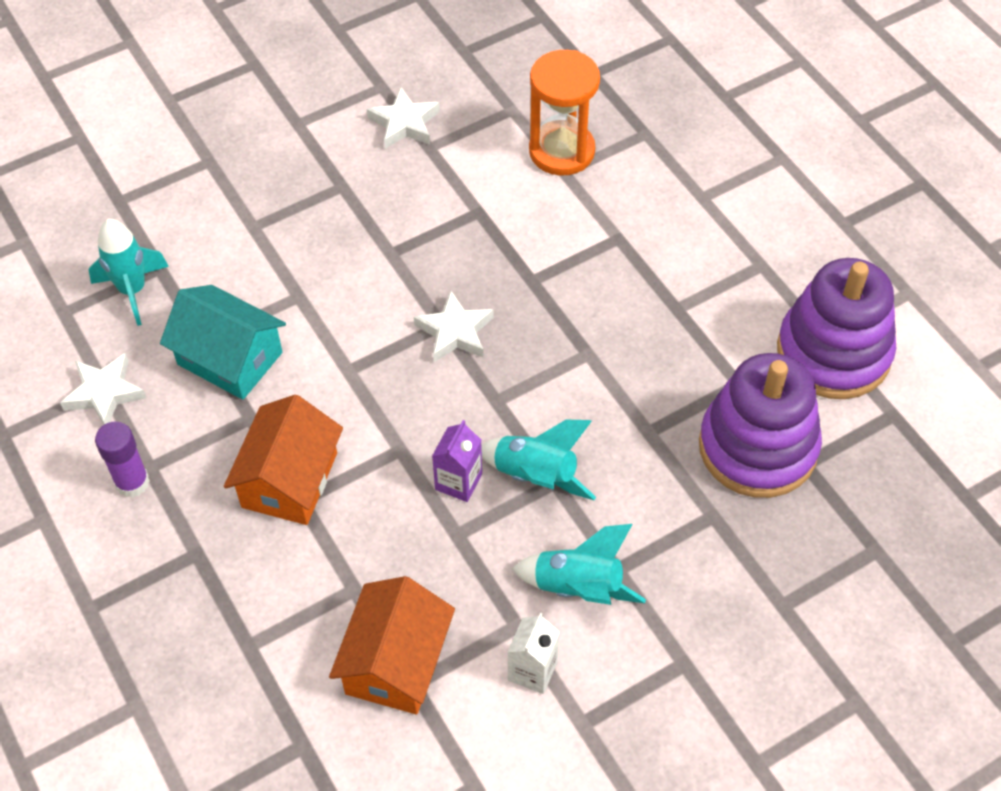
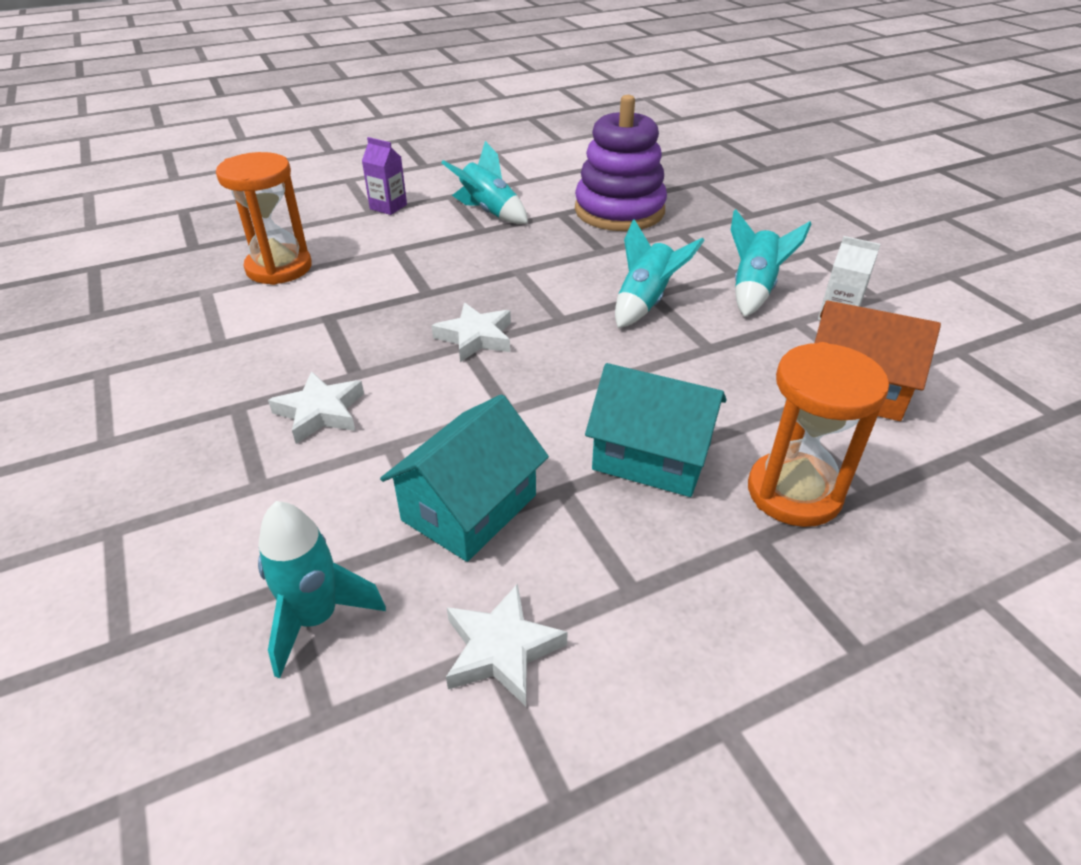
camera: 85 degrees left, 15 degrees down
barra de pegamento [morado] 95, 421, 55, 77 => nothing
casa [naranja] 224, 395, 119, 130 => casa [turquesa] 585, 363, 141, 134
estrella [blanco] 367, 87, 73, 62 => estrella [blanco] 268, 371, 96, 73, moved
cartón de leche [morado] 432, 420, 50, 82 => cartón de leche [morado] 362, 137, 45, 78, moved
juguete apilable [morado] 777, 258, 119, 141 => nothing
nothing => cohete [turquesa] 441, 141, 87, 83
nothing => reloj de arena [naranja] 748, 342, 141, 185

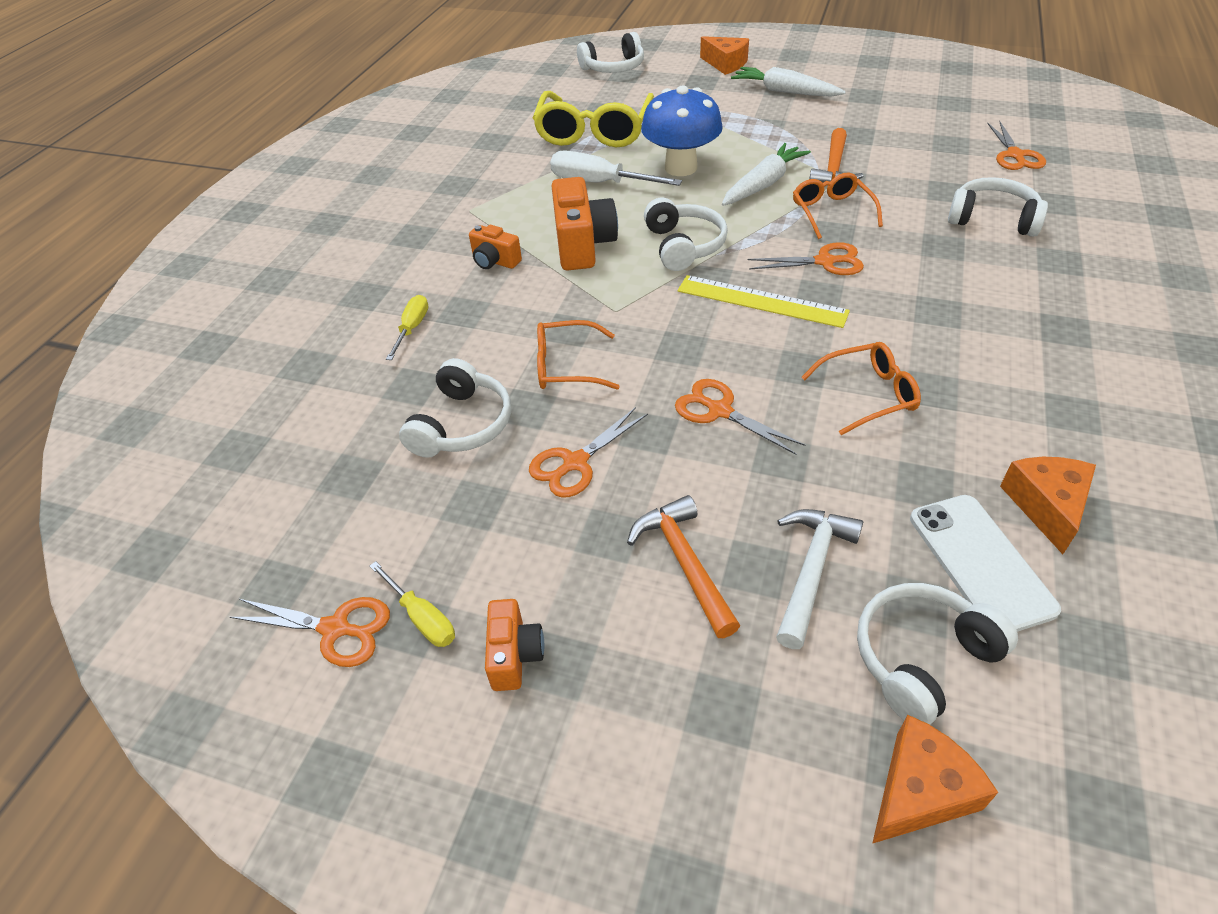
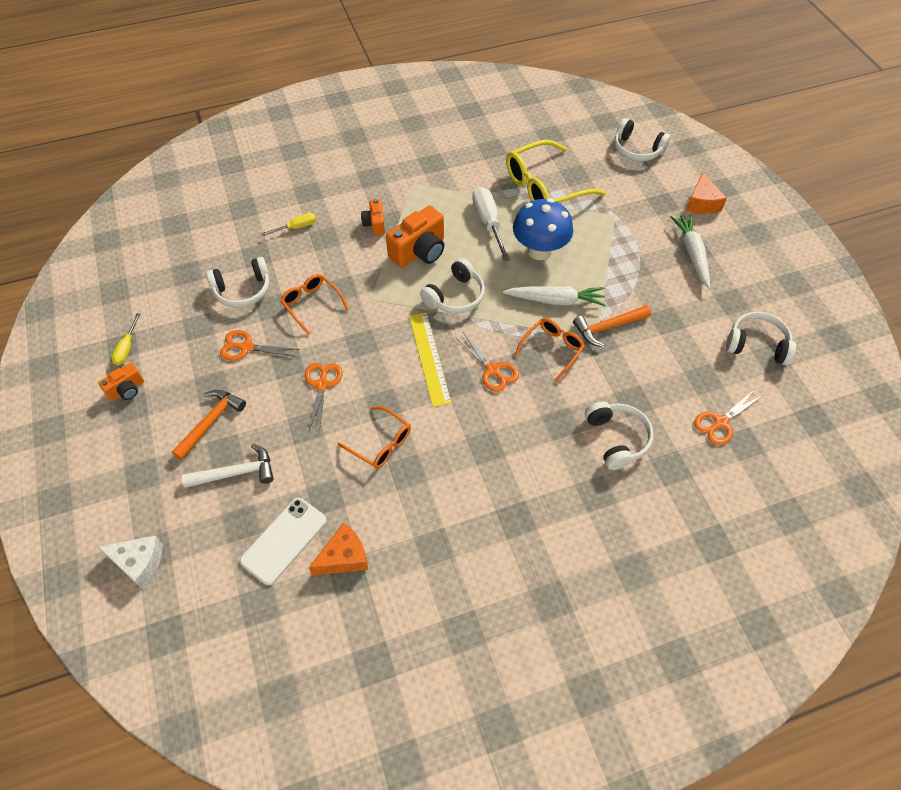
camera: 50 degrees right, 10 degrees up
tijeras [naranja] 230, 597, 160, 70 => nothing
auriculares [blanco] 857, 583, 161, 142 => auriculares [blanco] 726, 312, 70, 53, moved
queso [naranja] 872, 715, 126, 129 => queso [blanco] 98, 535, 65, 54

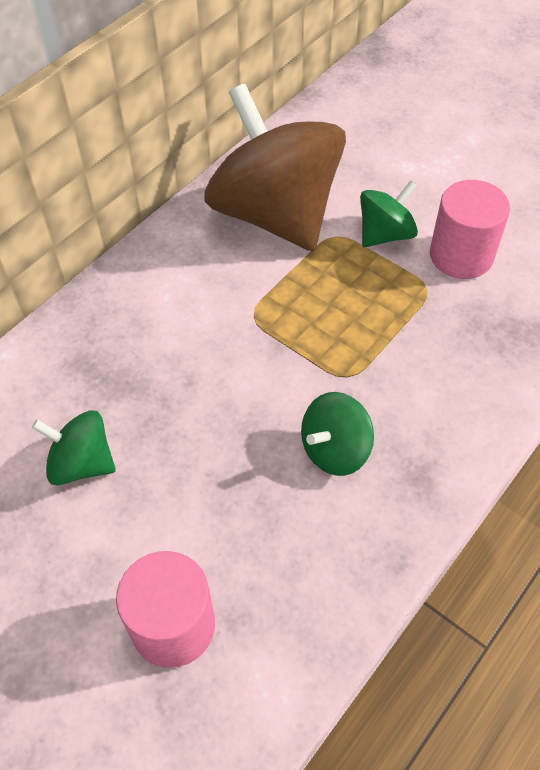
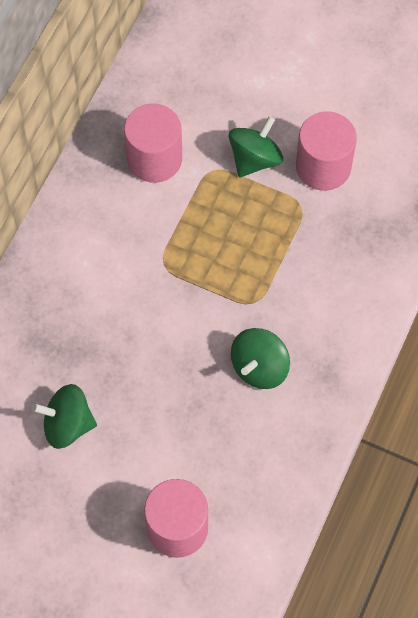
camera: 15 degrees left, 10 degrees up
peonza [marrón] 204, 84, 142, 167 => cilindro [rosa] 124, 104, 58, 79

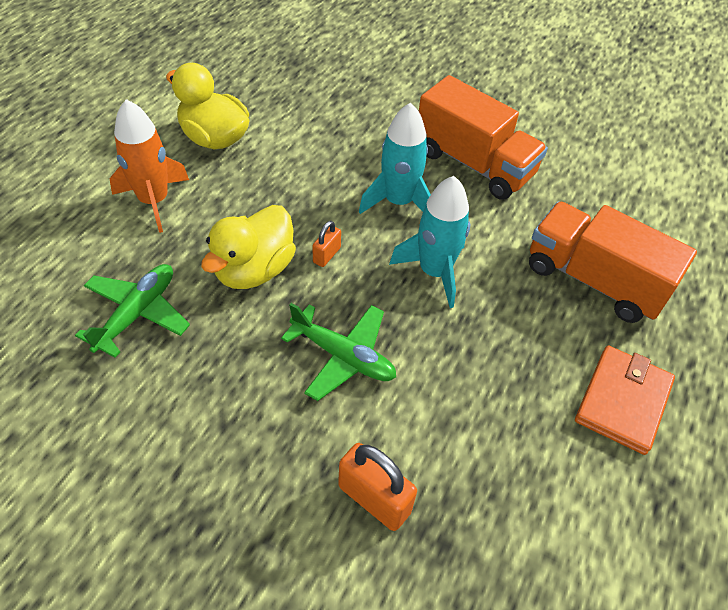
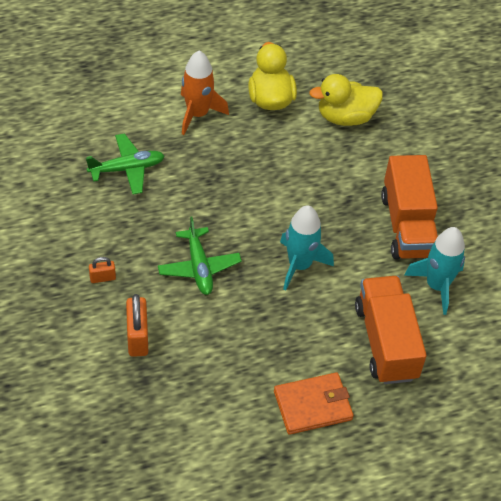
camera: 45 degrees right, 0 degrees up
pato [amarillo] 201, 205, 95, 84 => pato [amarillo] 309, 74, 74, 52, moved
candado [naranja] 312, 221, 29, 46 => candado [naranja] 89, 257, 27, 26, moved
cohete [turquesa] 359, 102, 72, 112 => cohete [turquesa] 404, 227, 61, 88, moved

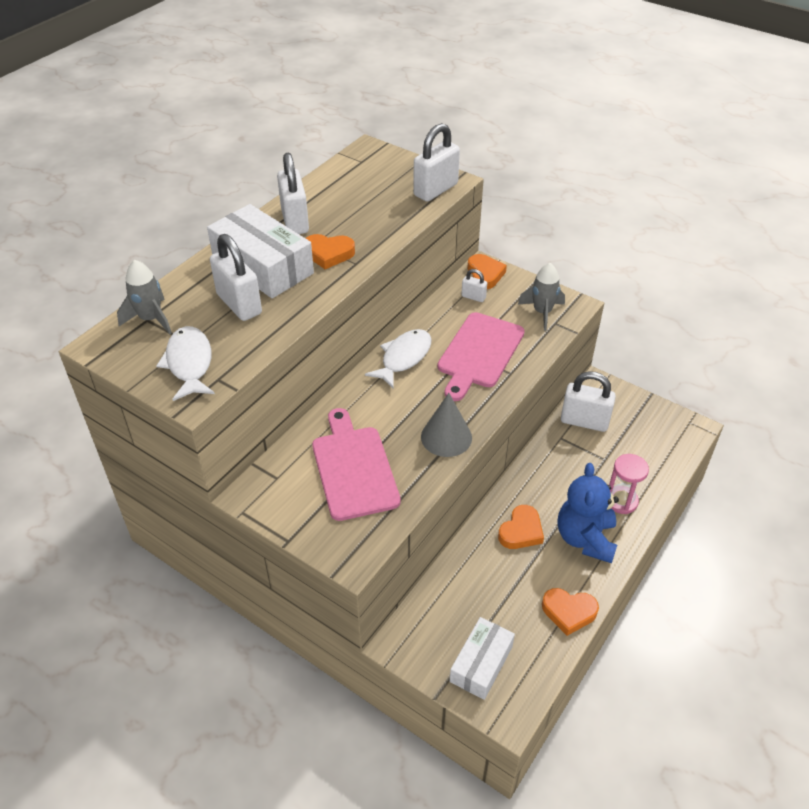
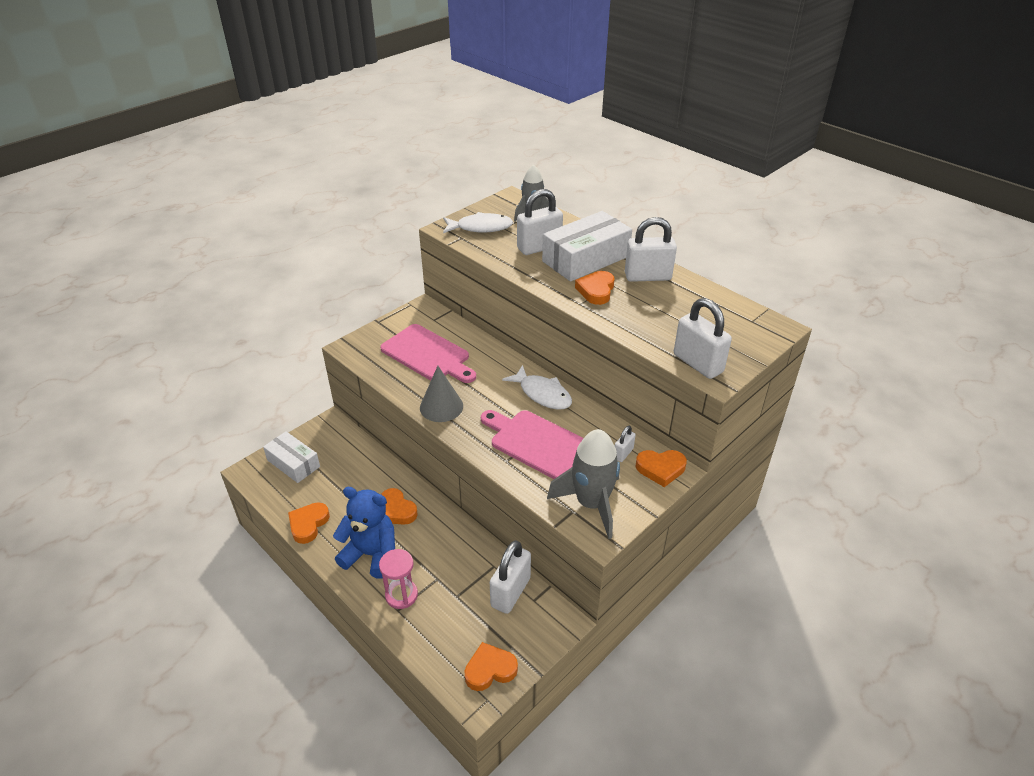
camera: 100 degrees right, 5 degrees down
tabla de cortar [rosa] 312, 408, 89, 113 => tabla de cortar [rosa] 380, 324, 96, 59, 45 degrees clockwise
cohete [gris] 518, 263, 47, 68 => cohete [gris] 547, 429, 73, 110, x1.53
nothing => corazón [naranja] 464, 642, 54, 49

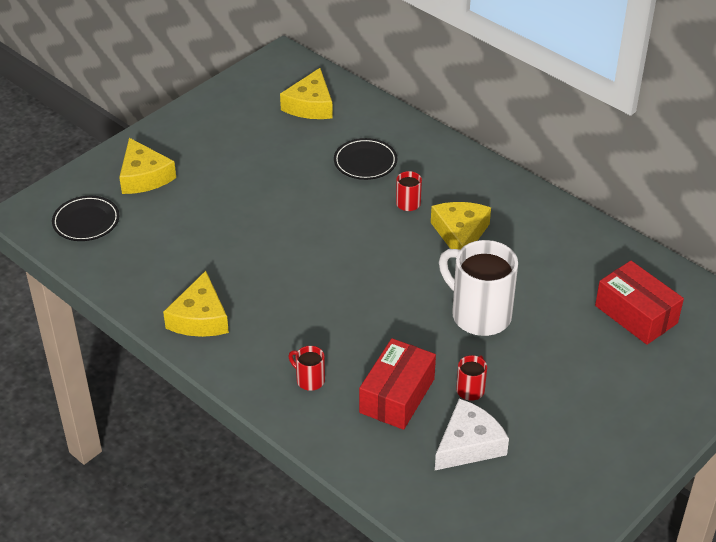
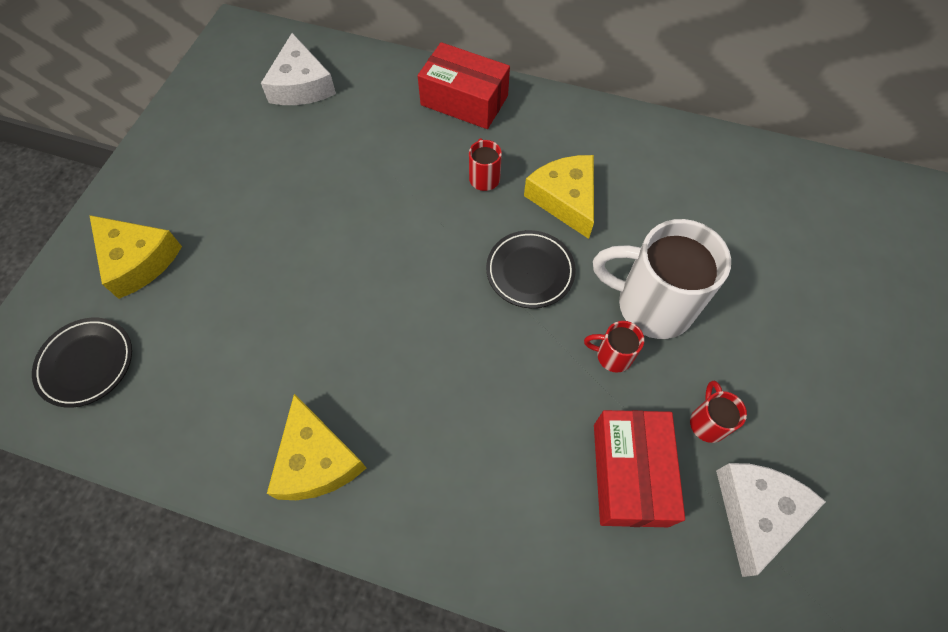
camera: 25 degrees left, 20 degrees up
queso [amarillo] 280, 68, 53, 51 => queso [blanco] 261, 33, 75, 72
taza [rojo] 288, 346, 37, 45 => taza [rojo] 584, 321, 60, 51, moved
plato [negro] 334, 138, 63, 42 => plato [negro] 486, 230, 90, 78, moved
caja [rojo] 595, 261, 89, 84 => caja [rojo] 418, 42, 92, 87, moved

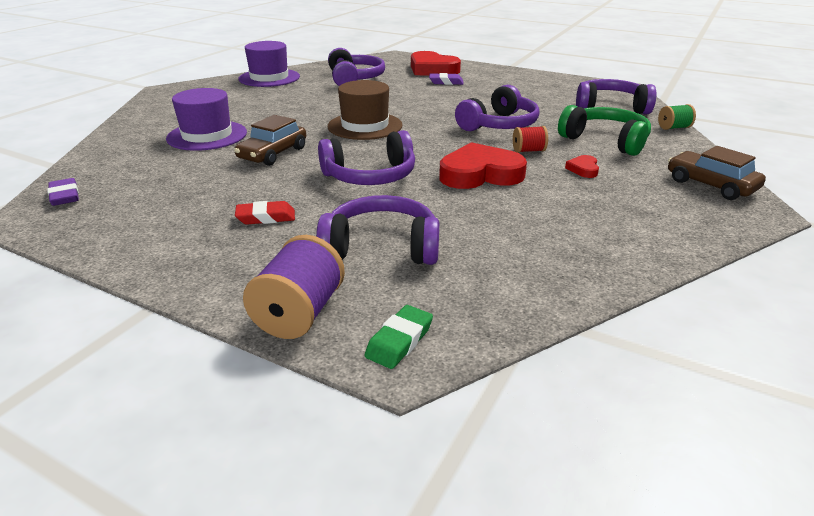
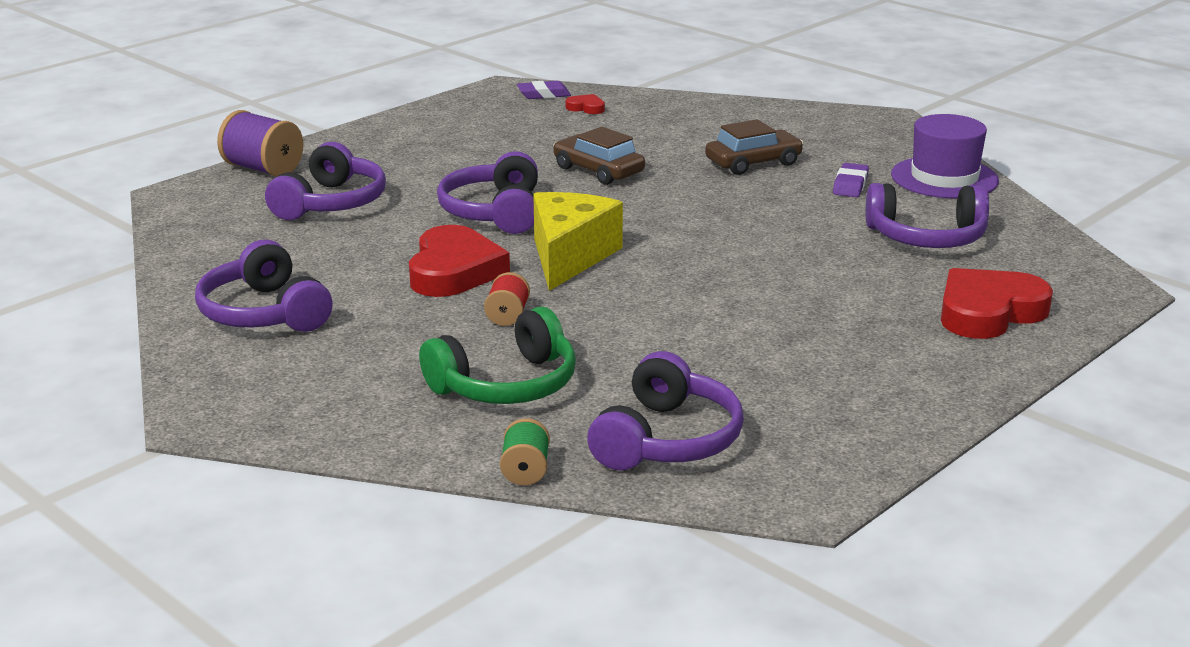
camera: 105 degrees right, 5 degrees down
sombrero [morado] 166, 88, 81, 63 => nothing
goma de borrar [rojo] 235, 201, 60, 24 => nothing
sombrero [marrón] 328, 80, 75, 60 => nothing
goma de borrar [verde] 364, 305, 69, 64 => nothing
goma de borrar [morado] 429, 73, 35, 12 => goma de borrar [morado] 833, 163, 36, 34, moved
auriculares [morado] 455, 85, 84, 46 => auriculares [morado] 195, 239, 138, 93, moved
corazón [rojo] 565, 155, 34, 23 => corazón [rojo] 566, 94, 39, 20, moved
coche [marrón] 668, 146, 98, 54 => coche [marrón] 705, 119, 99, 56, moved
nothing => queso [amarillo] 533, 192, 90, 99

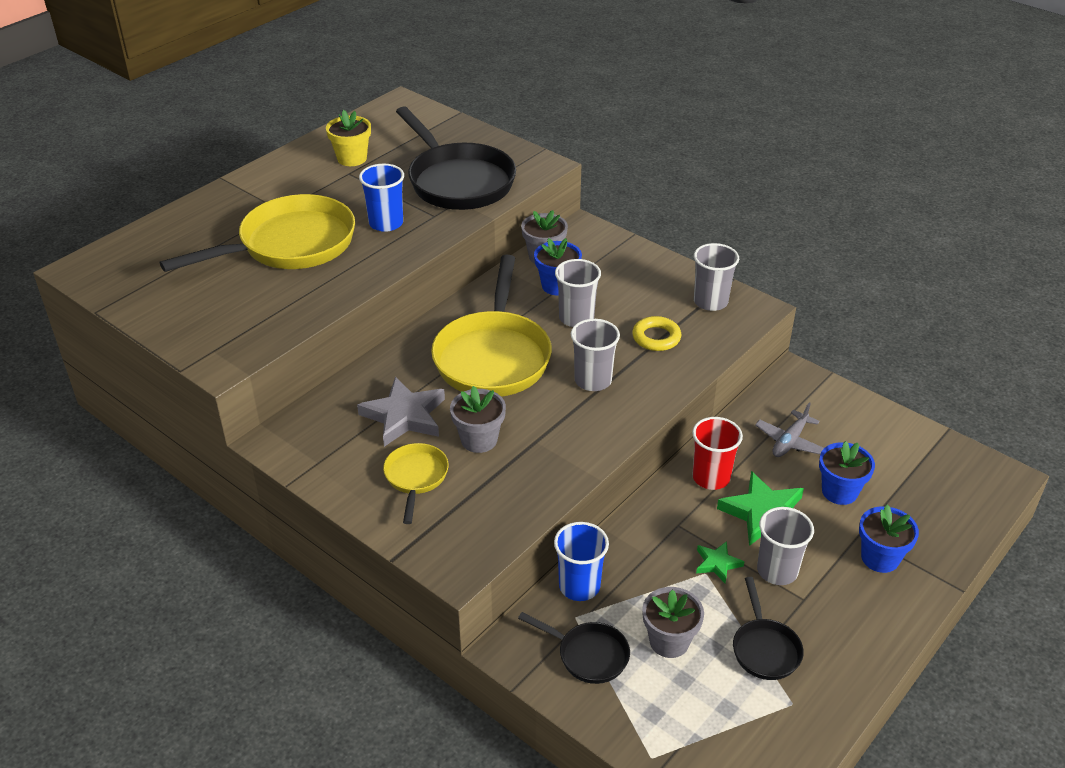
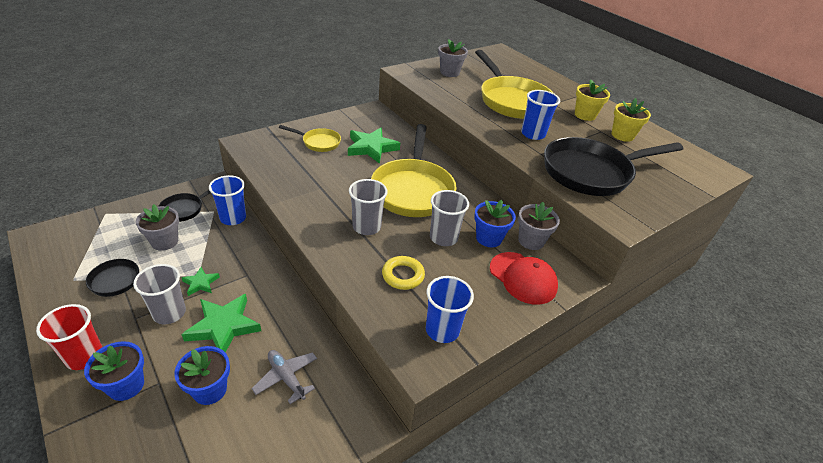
camera: 100 degrees right, 0 degrees up
estrella [gris] 357, 377, 88, 70 => estrella [verde] 348, 128, 52, 36
sartén [amarillo] 431, 255, 121, 142 => sartén [amarillo] 371, 124, 86, 93, 105 degrees counterclockwise
maceta [gris] 450, 386, 56, 67 => maceta [gris] 438, 39, 30, 38, moved
vaso [rojo] 692, 417, 51, 73 => vaso [rojo] 36, 304, 66, 66, moved
vaso [gris] 694, 243, 45, 68 => vaso [azul] 426, 276, 48, 67
nothing => gorra [rojo] 490, 252, 68, 53
nothing => maceta [amarillo] 575, 80, 35, 41

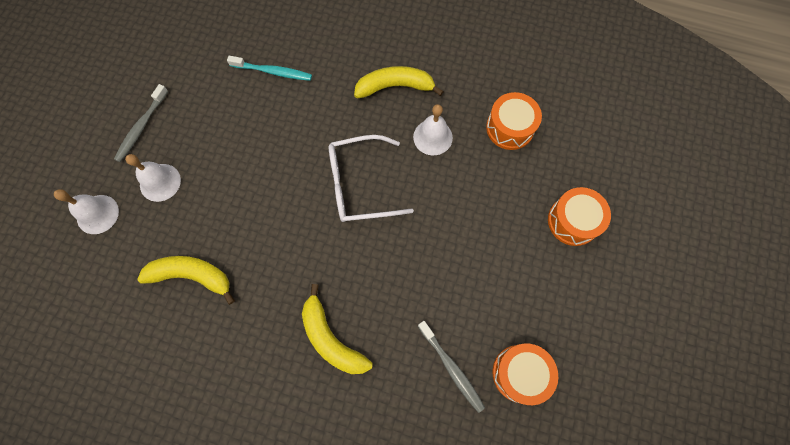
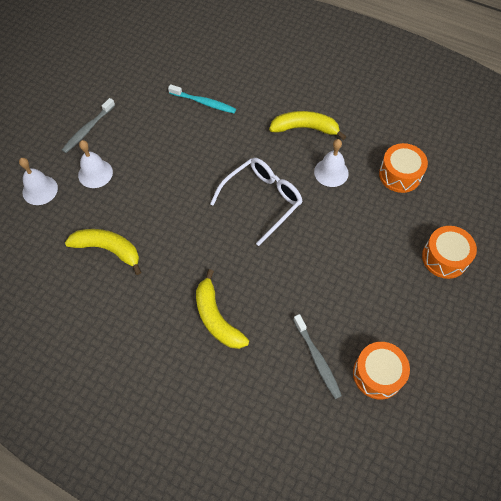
camera: 10 degrees right, 10 degrees down
gafas [blanco] 329, 135, 85, 87 => gafas [blanco] 210, 158, 93, 88, 135 degrees clockwise

